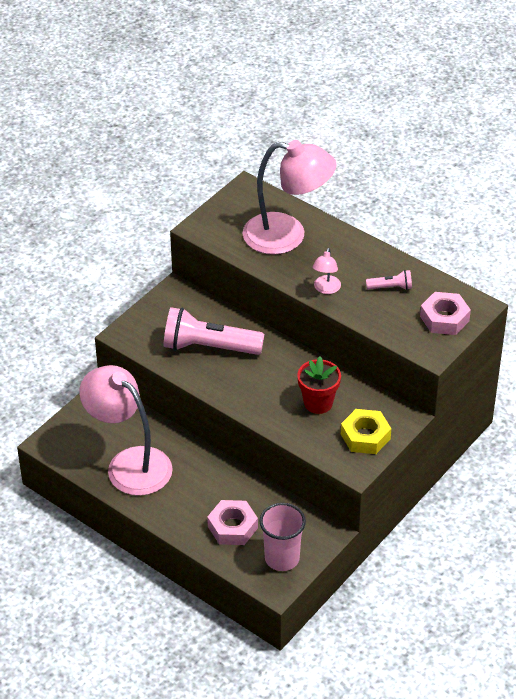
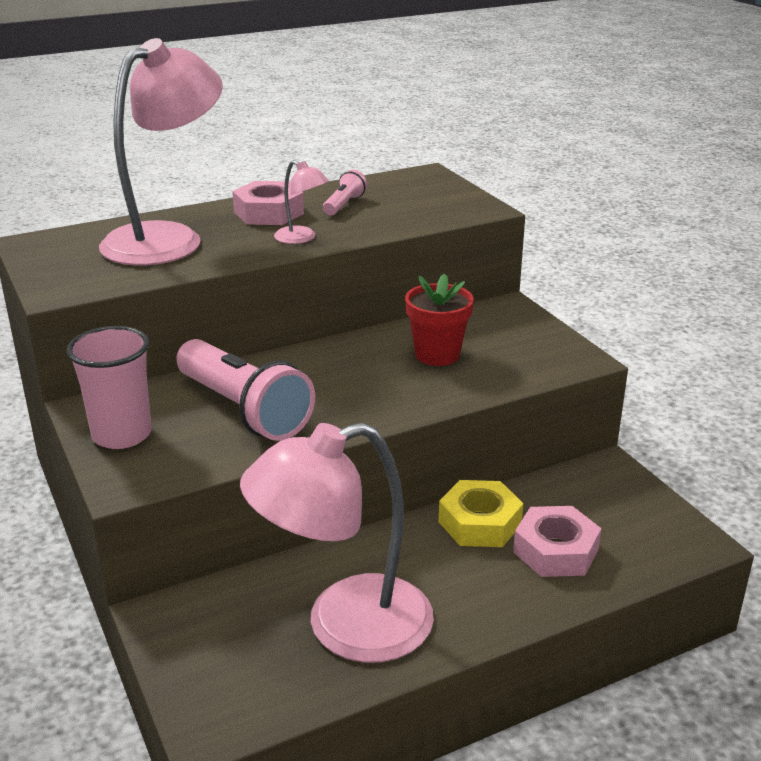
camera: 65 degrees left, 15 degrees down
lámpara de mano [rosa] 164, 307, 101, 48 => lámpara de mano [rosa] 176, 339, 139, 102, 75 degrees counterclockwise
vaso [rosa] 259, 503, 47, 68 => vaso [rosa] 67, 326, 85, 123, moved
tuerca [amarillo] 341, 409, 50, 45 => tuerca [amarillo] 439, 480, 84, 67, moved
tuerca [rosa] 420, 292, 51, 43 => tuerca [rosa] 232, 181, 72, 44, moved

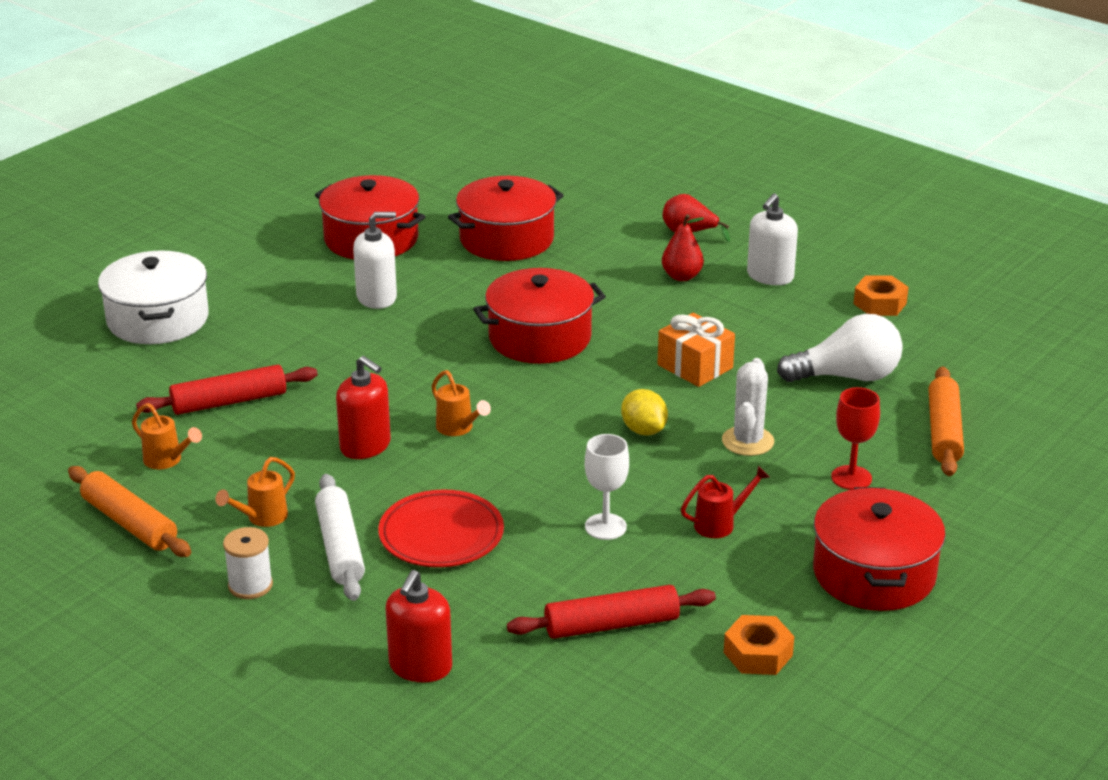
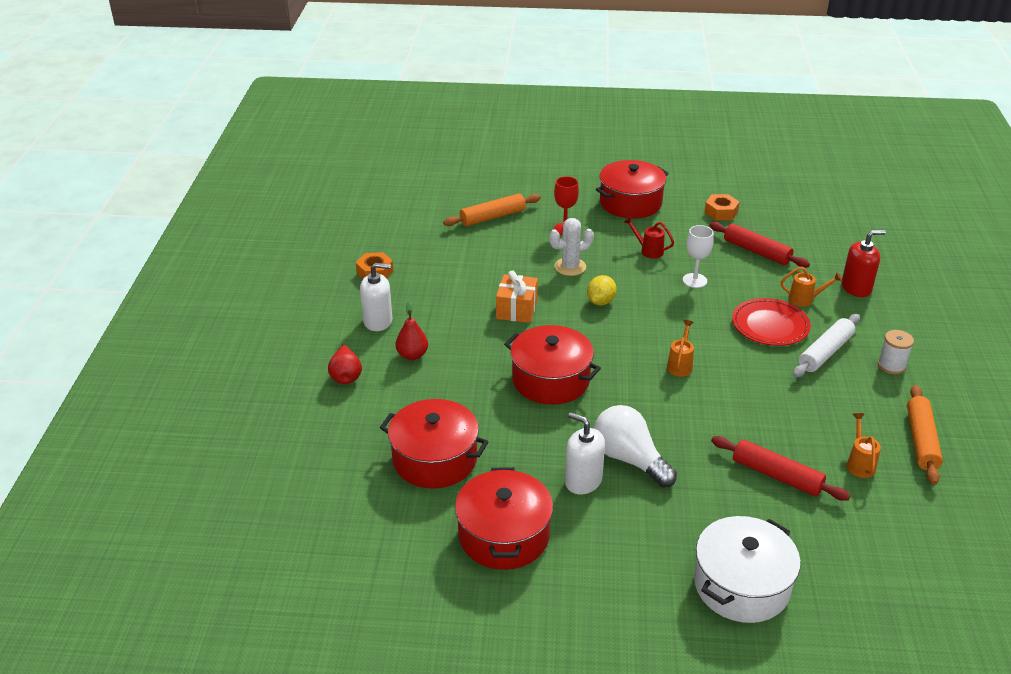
camera: 125 degrees left, 5 degrees up
regadera [naranja] 216, 457, 79, 70 => regadera [naranja] 780, 267, 62, 40, moved
dispensador de jabón [rojo] 336, 356, 55, 103 => nothing
bombilla [blanco] 777, 314, 126, 68 => bombilla [blanco] 594, 405, 83, 83, moved

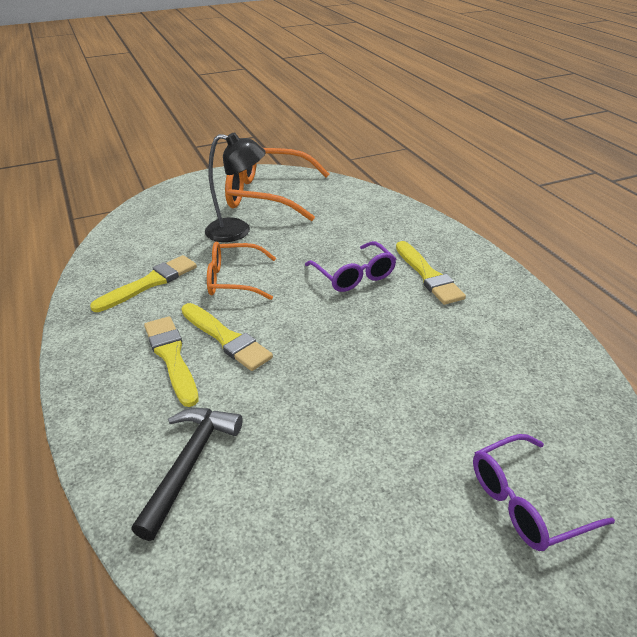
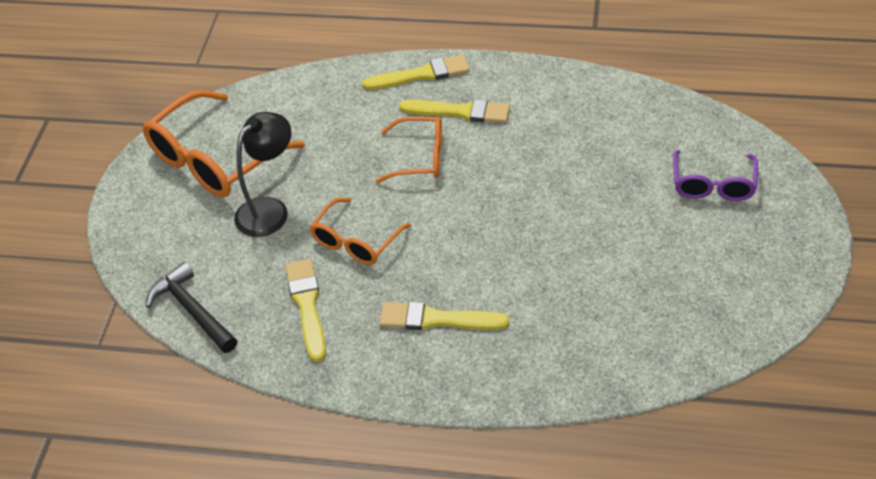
camera: 55 degrees left, 10 degrees up
martillo [negro] 131, 408, 112, 133 => martillo [negro] 146, 262, 92, 91, moved
pincel [amarillo] 181, 303, 92, 68 => pincel [amarillo] 362, 55, 108, 35, moved
gafas [morado] 305, 241, 91, 51 => gafas [naranja] 376, 117, 66, 66

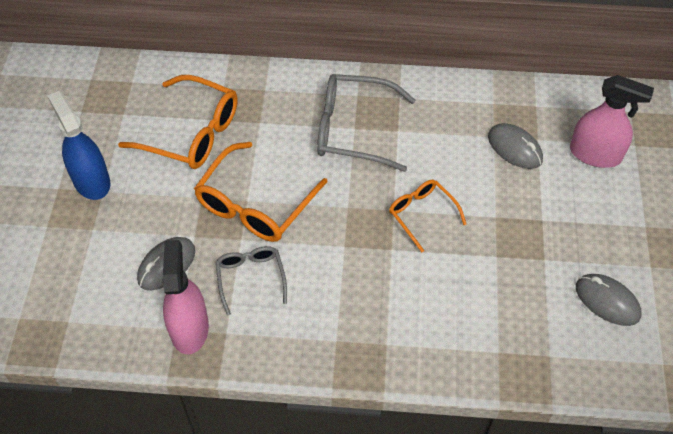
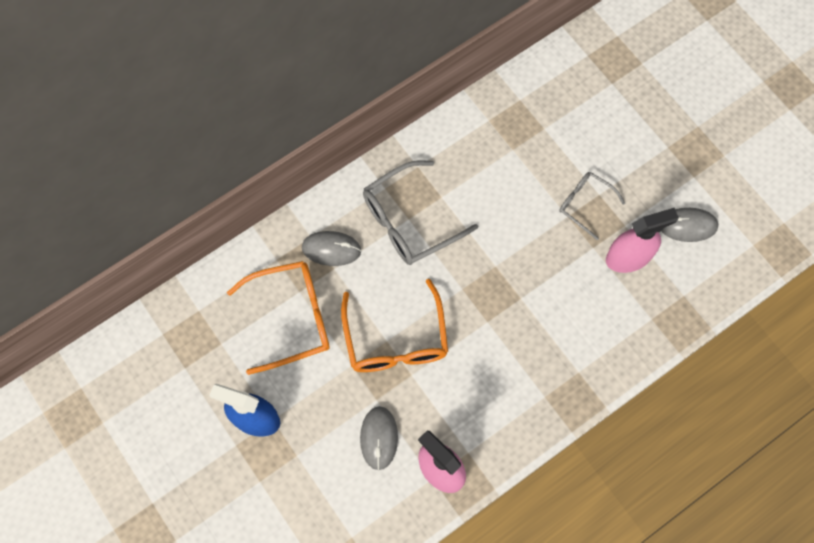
camera: 40 degrees left, 15 degrees up
gafas [gris] 216, 246, 71, 69 => gafas [gris] 559, 172, 66, 68, moved
gafas [naranja] 389, 180, 78, 72 => nothing
ratón [gris] 488, 123, 55, 46 => ratón [gris] 302, 231, 59, 35, moved
pulverizador [rosa] 570, 75, 84, 93 => pulverizador [rosa] 606, 208, 73, 65, moved

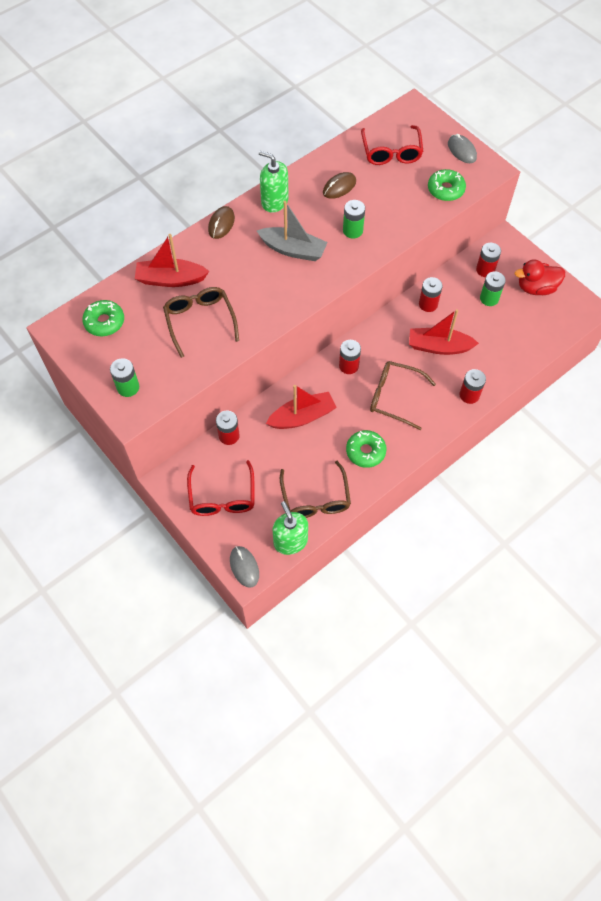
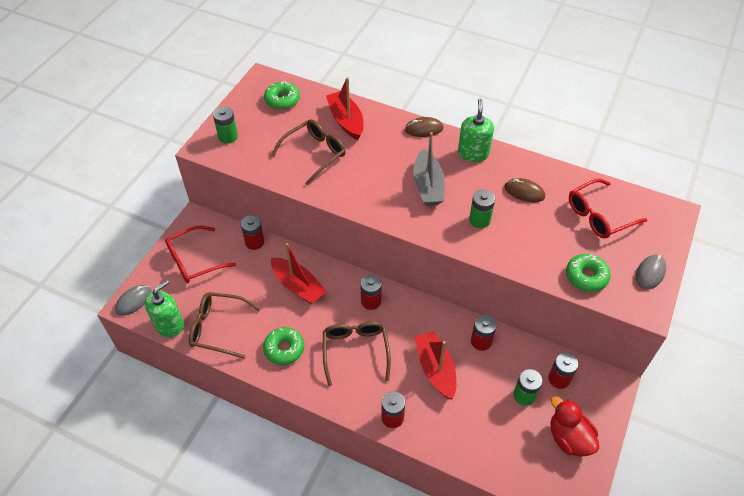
camera: 65 degrees right, 10 degrees down
gafas [marrón] 280, 461, 71, 57 => gafas [marrón] 189, 292, 71, 66, 45 degrees clockwise

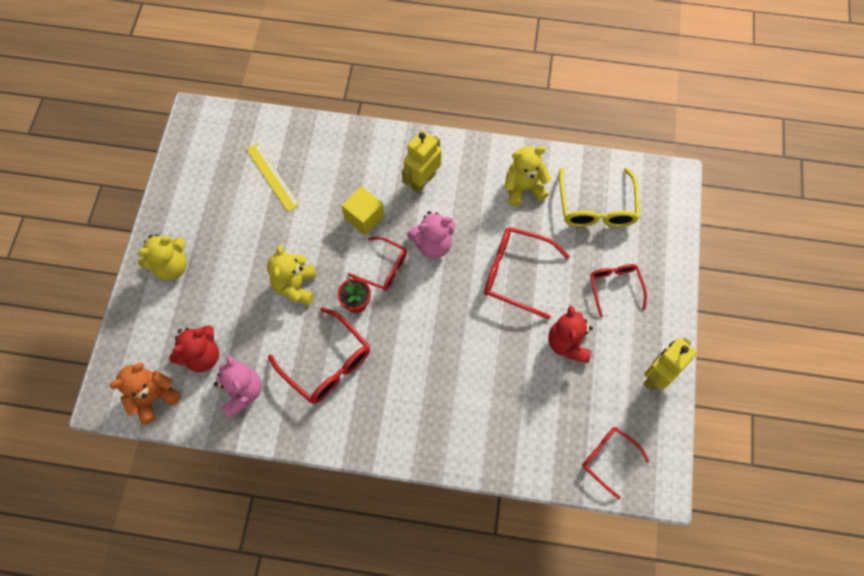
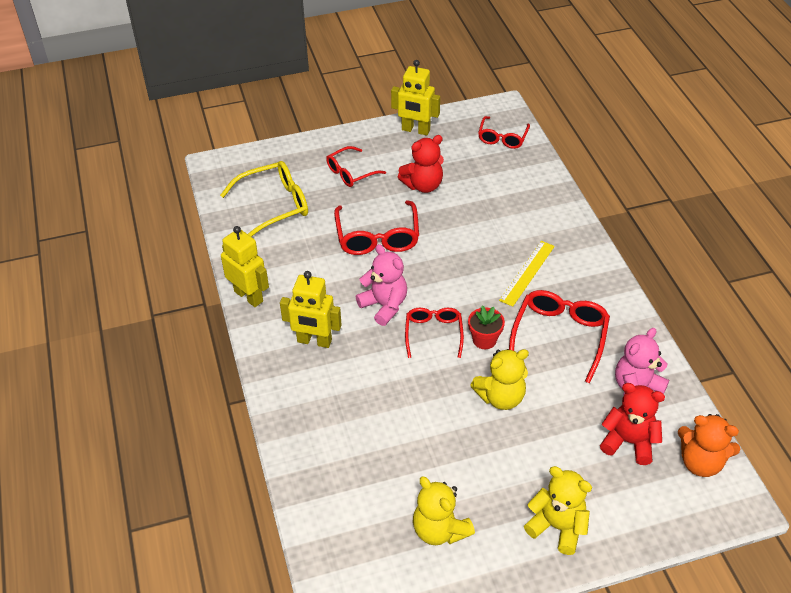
camera: 115 degrees left, 20 degrees down
regla [amarillo] 246, 143, 54, 69 => regla [amarillo] 499, 241, 56, 66, moved
cubo [amarillo] 341, 186, 43, 49 => nothing
osito [amarillo] 504, 146, 47, 60 => osito [amarillo] 413, 476, 62, 69, moved
nothing => robot [amarillo] 221, 226, 48, 81

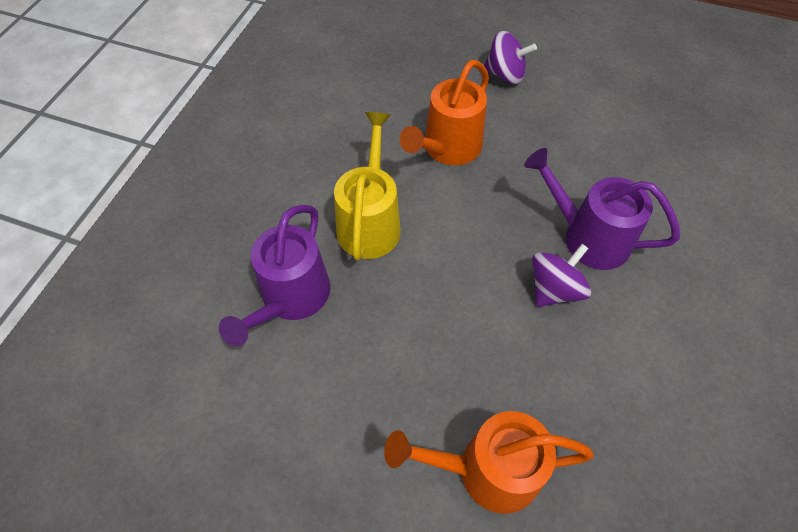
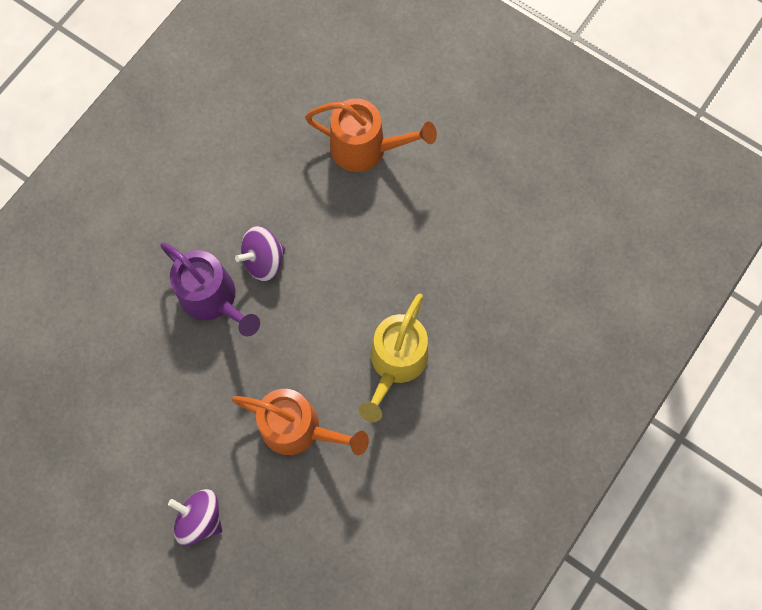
camera: 165 degrees left, 15 degrees up
regadera [morado] 219, 205, 111, 142 => nothing
regadera [naranja] 400, 60, 89, 105 => regadera [naranja] 232, 389, 137, 66, 60 degrees clockwise

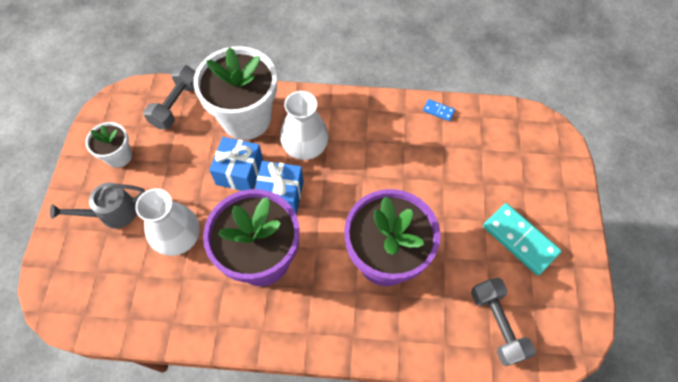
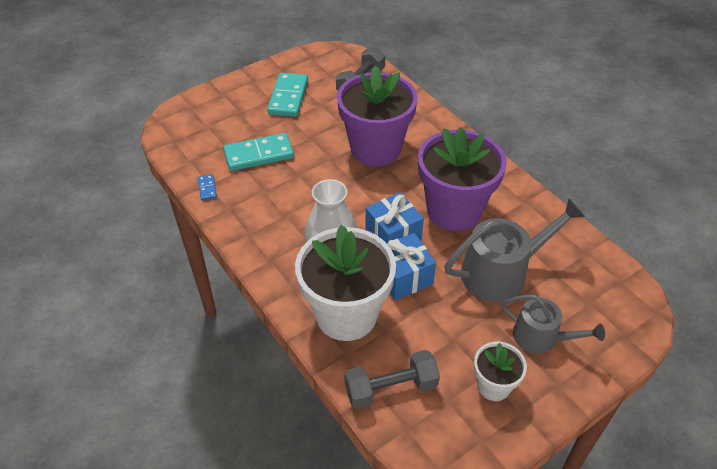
camera: 130 degrees left, 15 degrees down
florero [blanco] 135, 188, 65, 68 => regadera [gris] 444, 198, 141, 104
nothing => ficha de dominó [turquesa] 223, 133, 71, 38

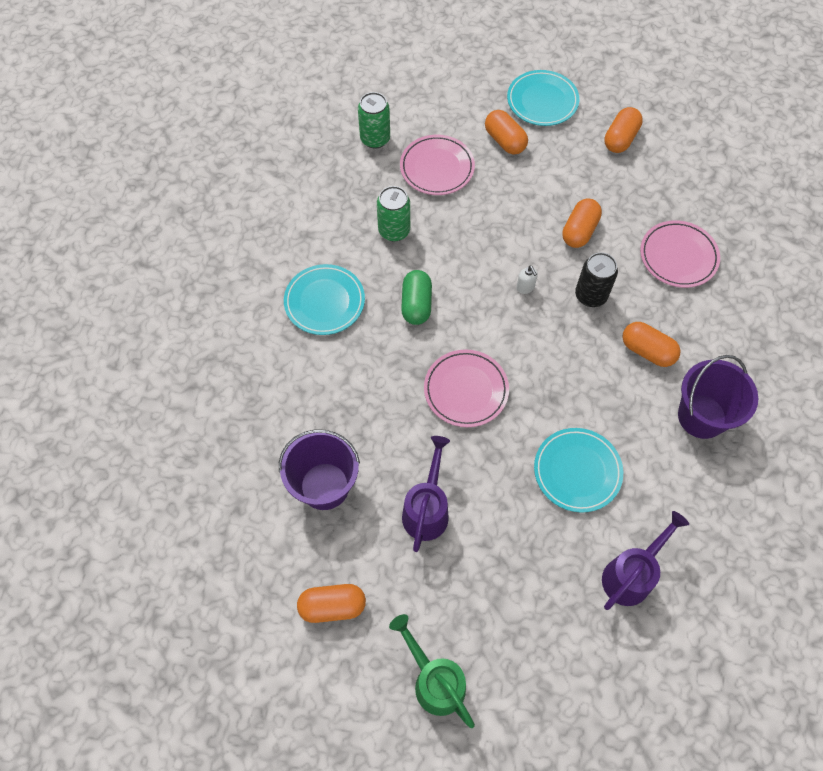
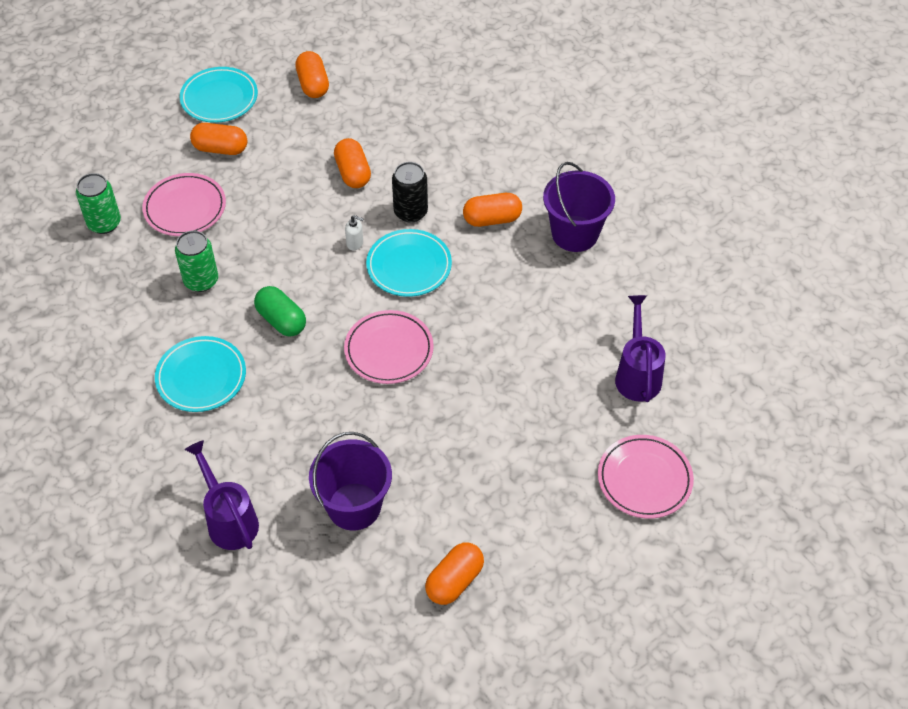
camera: 45 degrees left, 10 degrees down
regadera [verde] 389, 614, 86, 114 => nothing
regadera [morado] 402, 436, 48, 116 => regadera [morado] 185, 440, 74, 110, moved
plato [turquesa] 534, 428, 89, 85 => plato [turquesa] 366, 229, 86, 68, moved
plato [rosa] 640, 220, 80, 68 => plato [rosa] 598, 435, 96, 84, moved

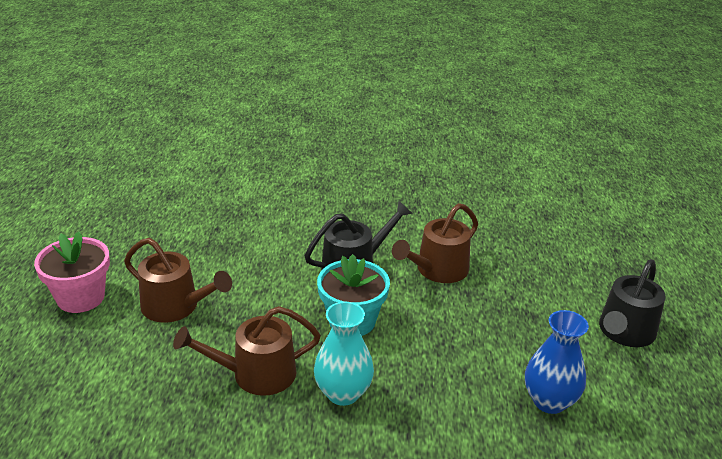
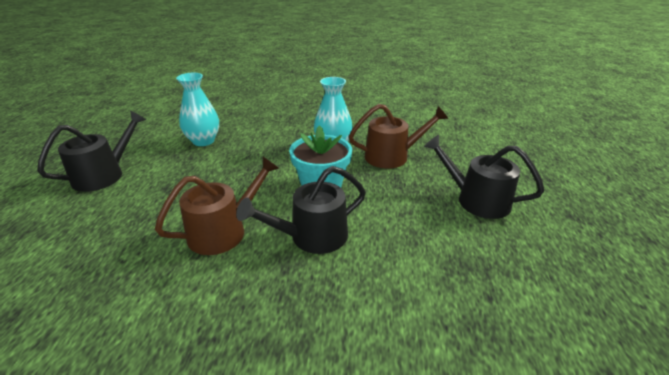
camera: 175 degrees left, 0 degrees up
maceta [rosa] 34, 232, 76, 81 => nothing
regadera [marrón] 124, 238, 108, 85 => regadera [negro] 424, 135, 120, 84
florero [azul] 525, 310, 64, 104 => florero [turquesa] 176, 73, 43, 73

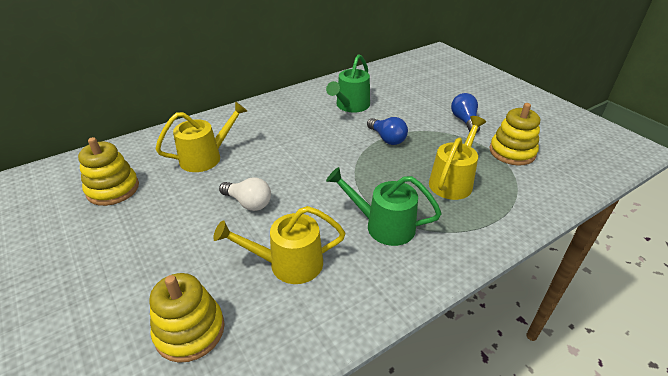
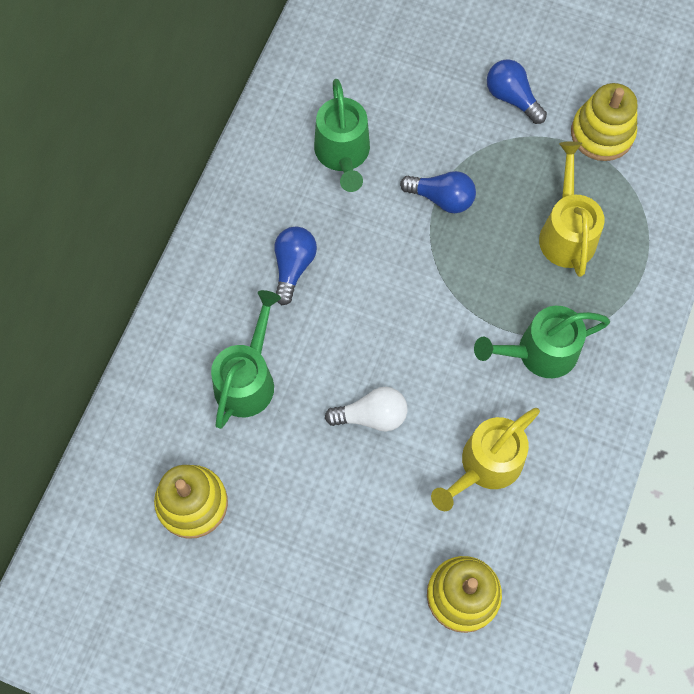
camera: 35 degrees left, 30 degrees up
regadera [amarillo] 156, 101, 91, 71 => regadera [verde] 211, 290, 70, 139
nothing => bombilla [azul] 274, 227, 43, 78

